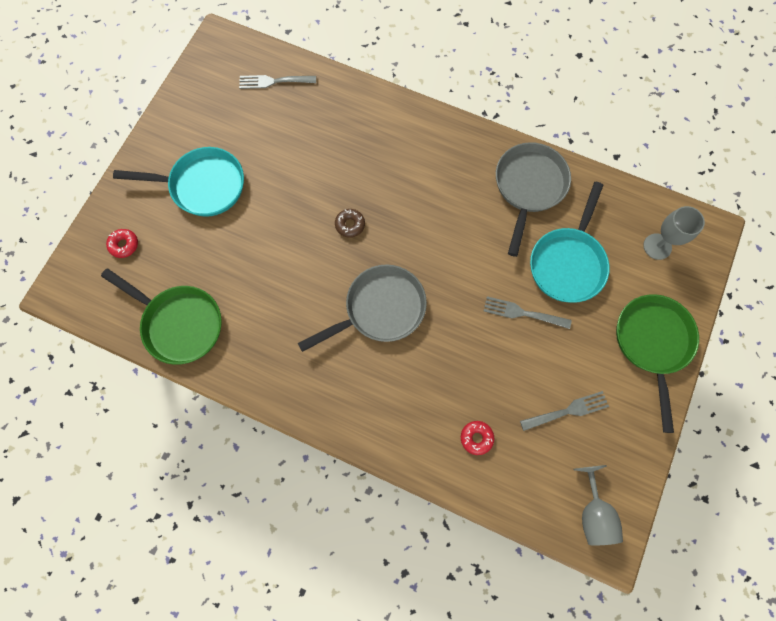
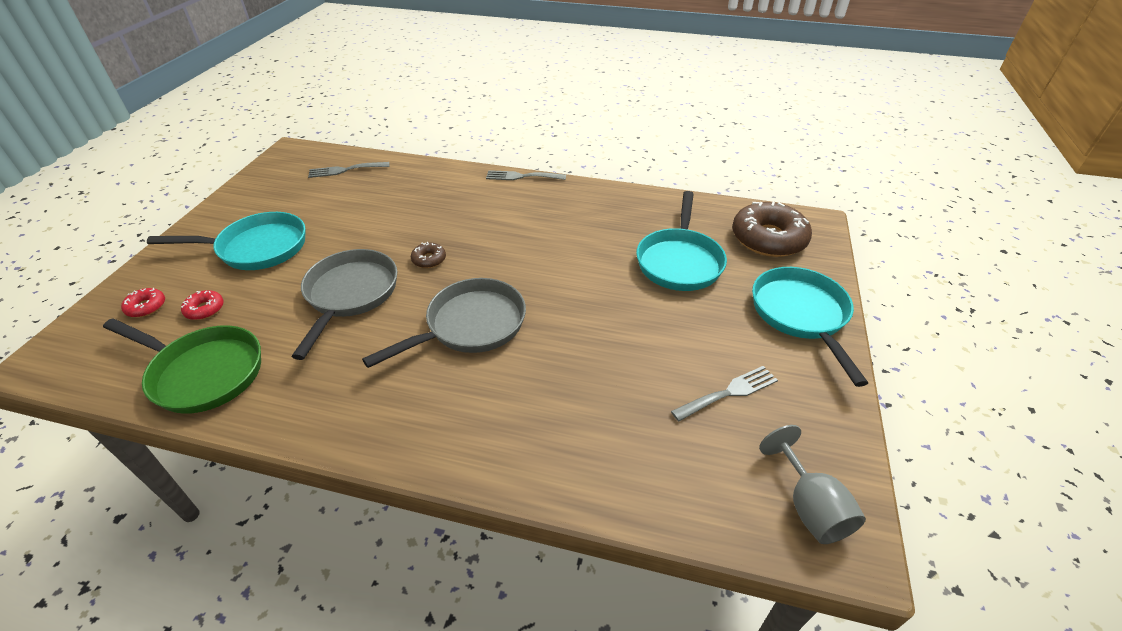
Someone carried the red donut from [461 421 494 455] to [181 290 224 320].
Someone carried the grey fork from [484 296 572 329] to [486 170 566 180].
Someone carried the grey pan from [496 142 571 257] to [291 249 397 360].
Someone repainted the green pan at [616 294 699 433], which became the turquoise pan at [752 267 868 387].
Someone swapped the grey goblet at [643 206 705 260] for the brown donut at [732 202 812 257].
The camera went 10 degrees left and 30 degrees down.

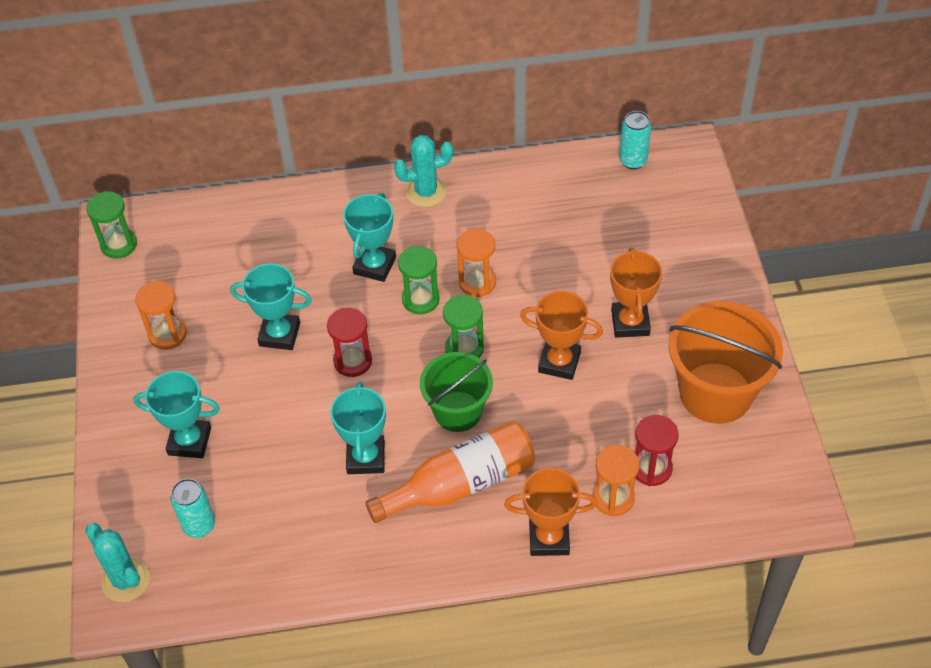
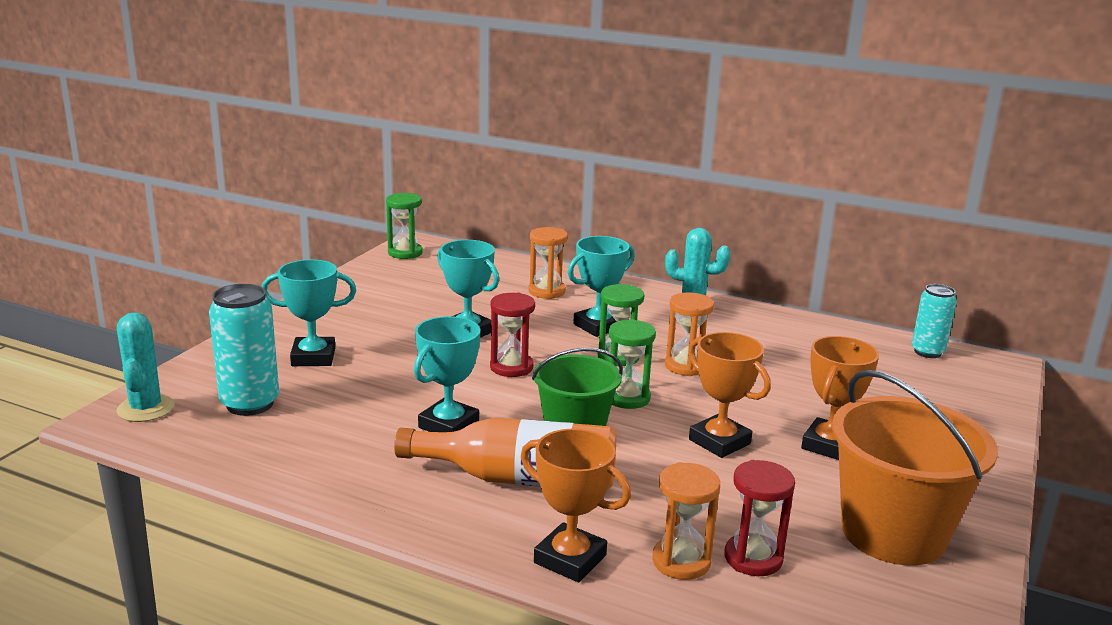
Someone rotated the turquoise trophy at [133 371 220 458] by 45 degrees counterclockwise.
Someone carried the orange hourglass from [135 281 187 350] to [529 227 568 299].
Someone scaled the turquoise can at [170 479 215 538] by 1.52.
The camera went 30 degrees right and 30 degrees down.

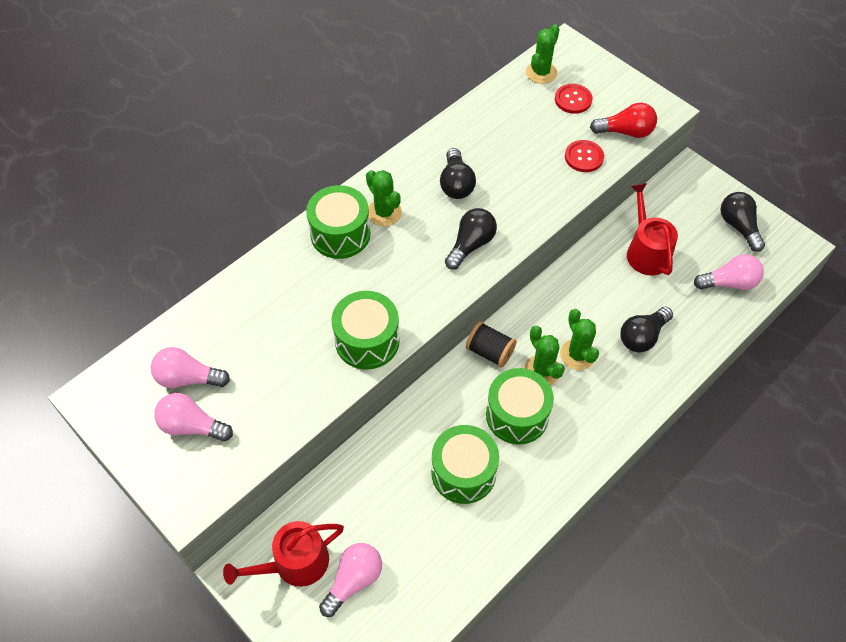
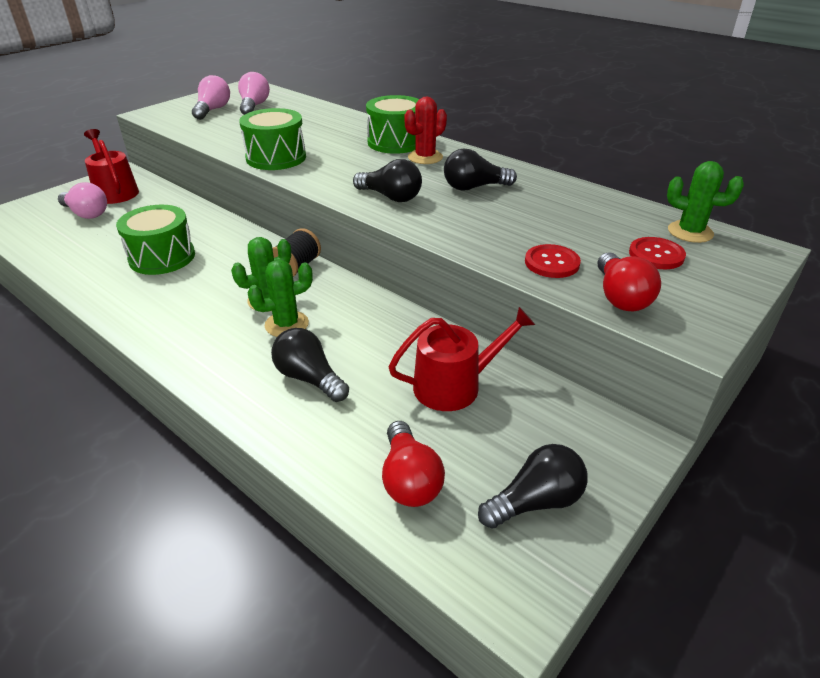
Someone repainted the green cactus at [366 170 402 226], which became the red cactus at [404 96 447 164].
Someone took away the green drum at [486 368 554 444].
Someone repainted the pink light bulb at [694 254 764 290], which became the red light bulb at [382 421 445 507].
The camera went 85 degrees right and 20 degrees down.

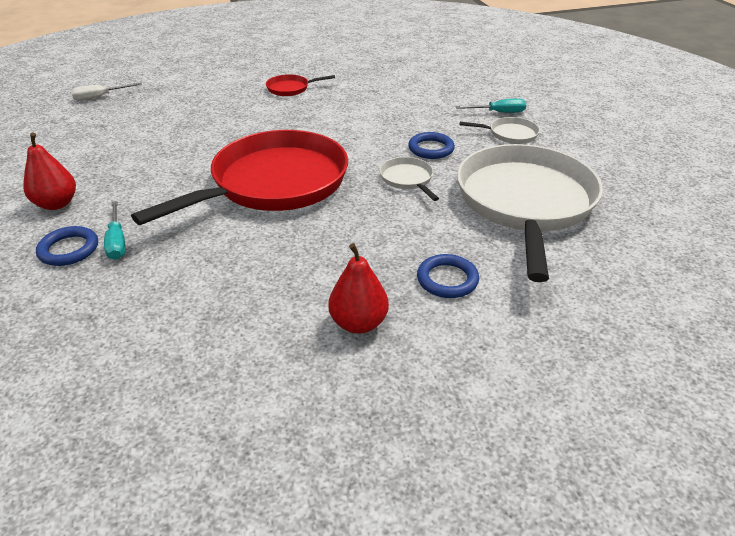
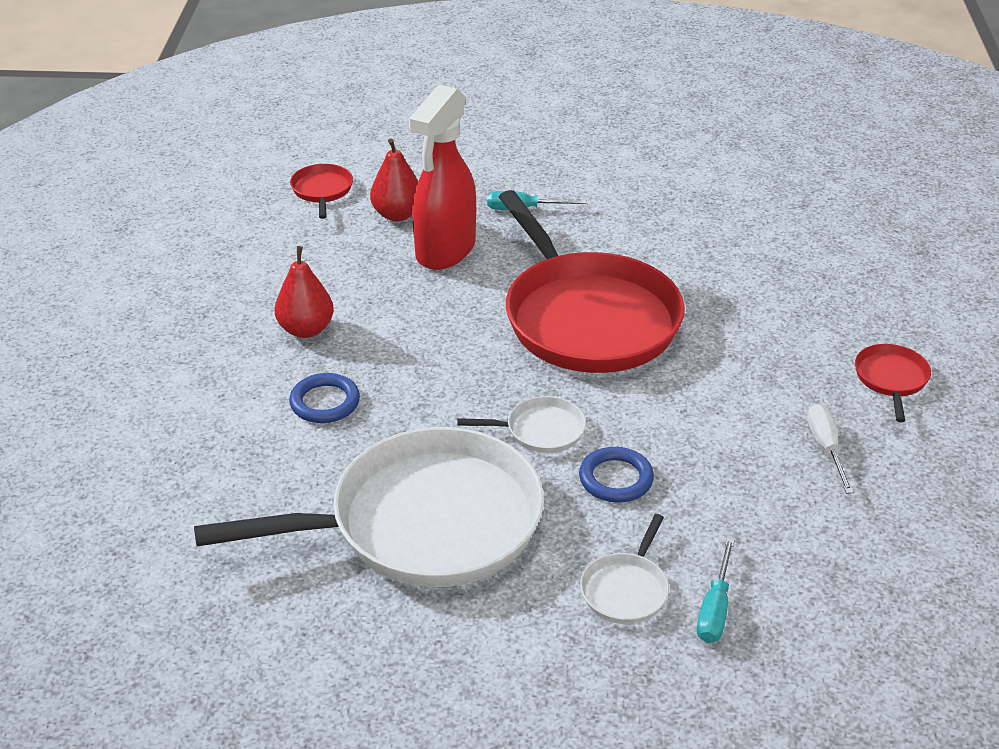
Someone carried the red pear from [23 133 76 210] to [370 138 418 221].
Someone took away the blue ring at [36 226 98 266].
Someone carried the white screwdriver from [71 82 142 101] to [807 404 854 494].
Someone rotated the white pan at [457 144 603 282] by 45 degrees counterclockwise.
Someone put down the red pan at [290 164 353 219].
Someone put down the red spray bottle at [409 85 476 270].
The camera went 110 degrees right and 0 degrees up.

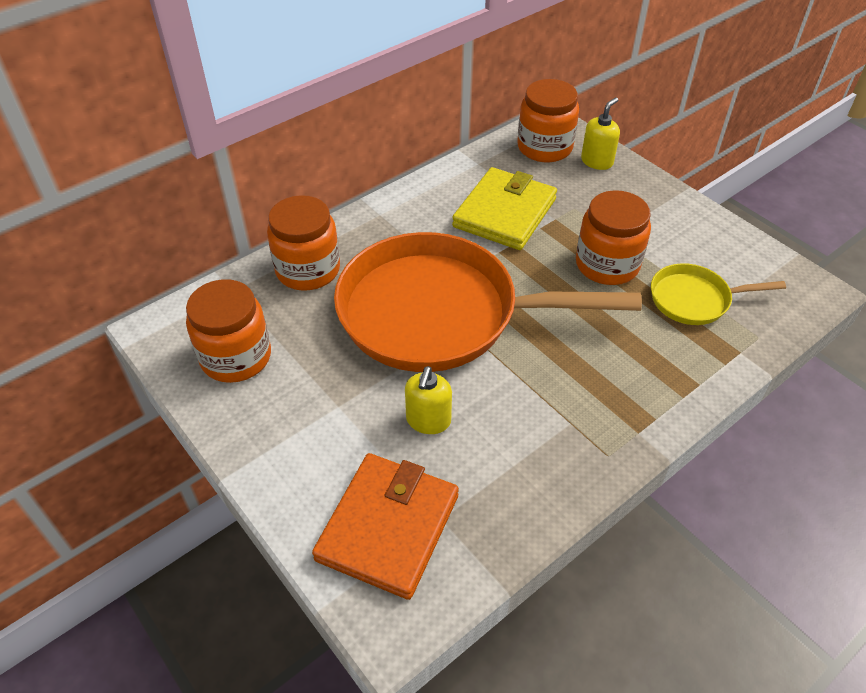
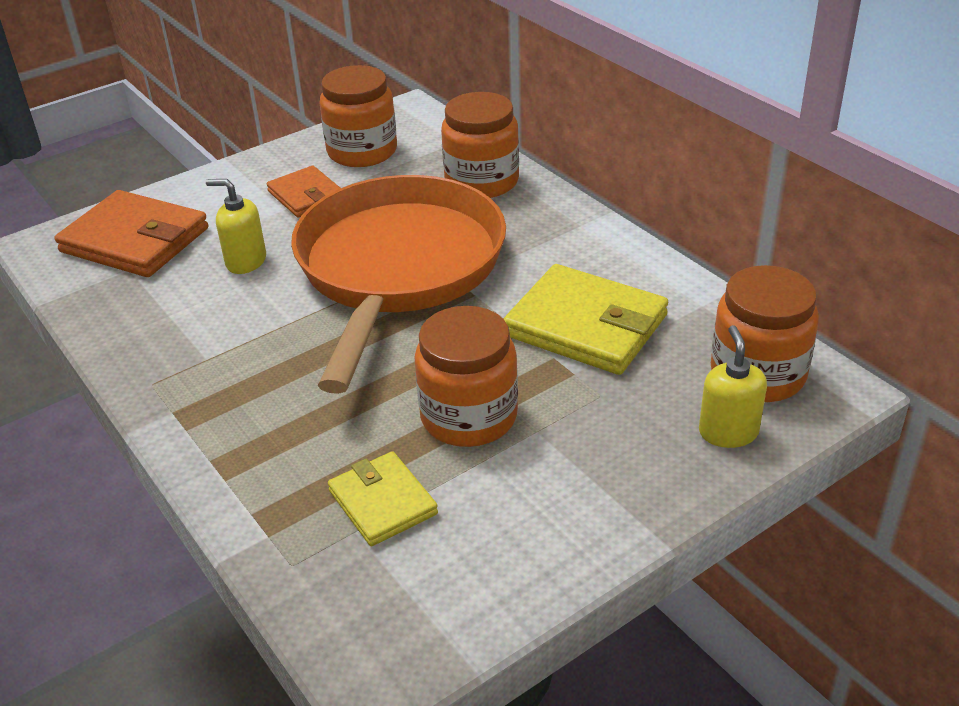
Someone rotated the yellow soap dispenser at [581 97 620 170] by 135 degrees counterclockwise.
Someone swapped the yellow pan at [651 263 786 325] for the yellow wallet at [328 451 438 546].
Someone put down the orange wallet at [267 166 340 218].
The camera went 95 degrees right and 10 degrees down.

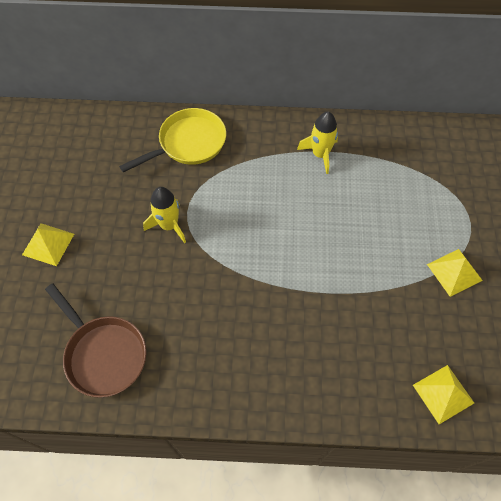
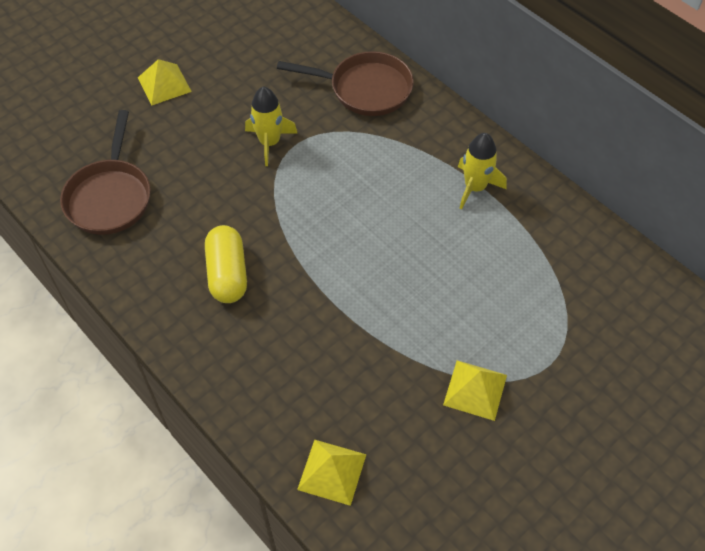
Someone repainted the yellow pan at [119 108 226 172], which became the brown pan at [277 51 414 116].
Someone put down the yellow capsule at [205 225 247 303].
The camera went 45 degrees right and 5 degrees down.

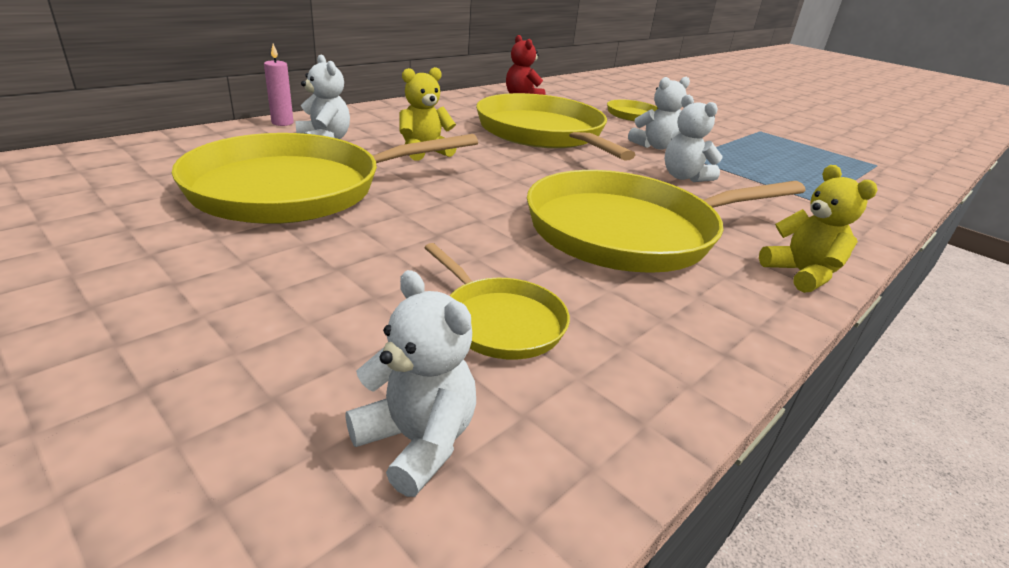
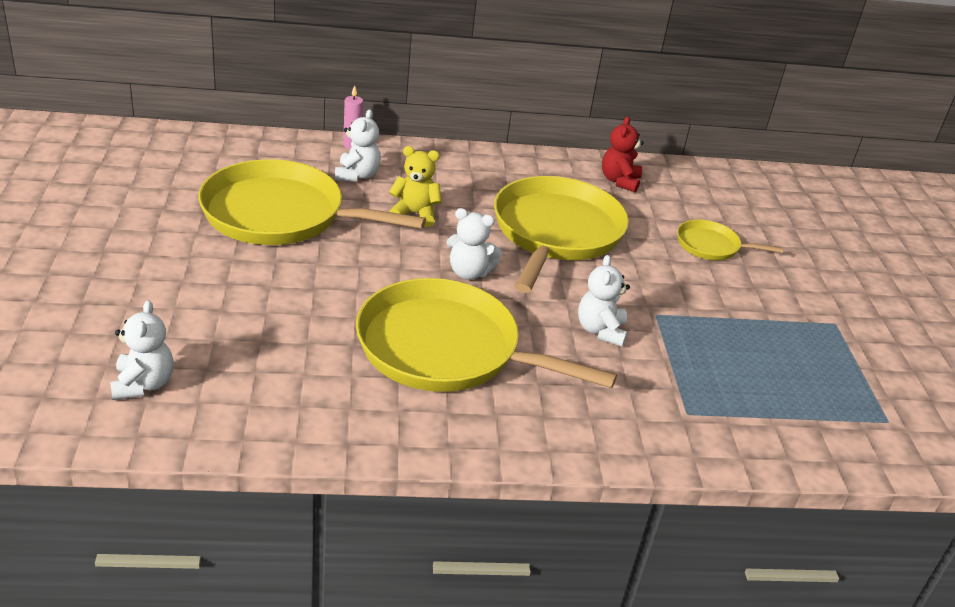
Someone took away the yellow pan at [424 243 570 360].
Someone carried the white teddy bear from [628 77 690 150] to [446 208 502 280].
Someone took away the yellow teddy bear at [759 165 878 293].
The camera went 40 degrees right and 5 degrees up.

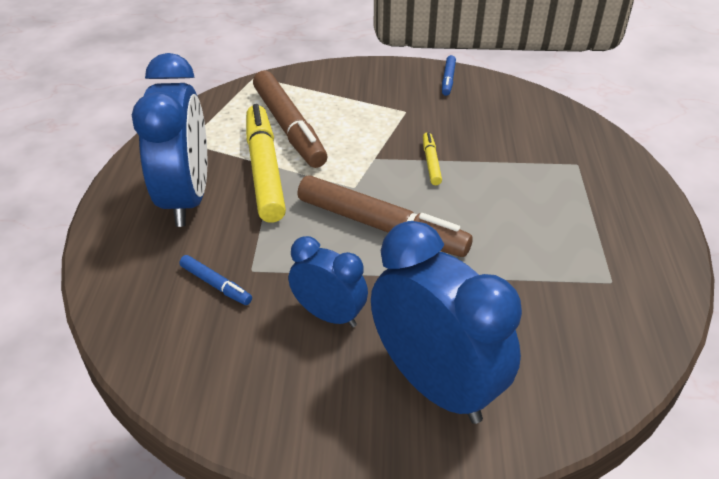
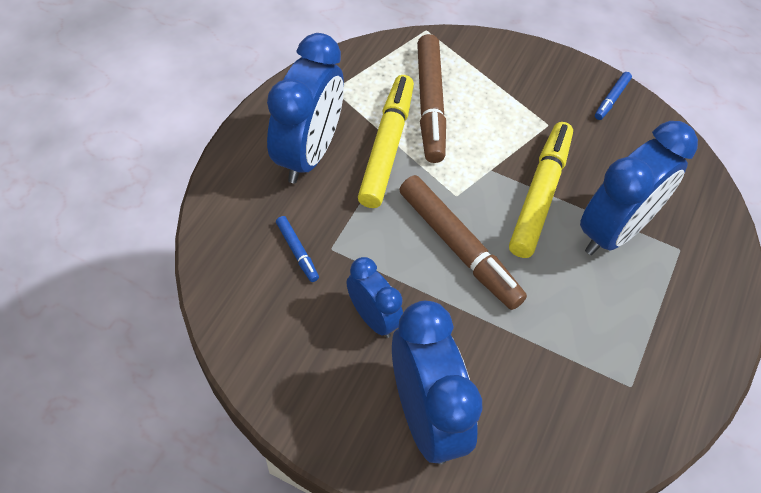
Someone scaled the yellow marker at [423 132 442 185] by 2.19.
Someone put down the blue clock at [580 121 698 255].
The camera went 20 degrees right and 15 degrees up.

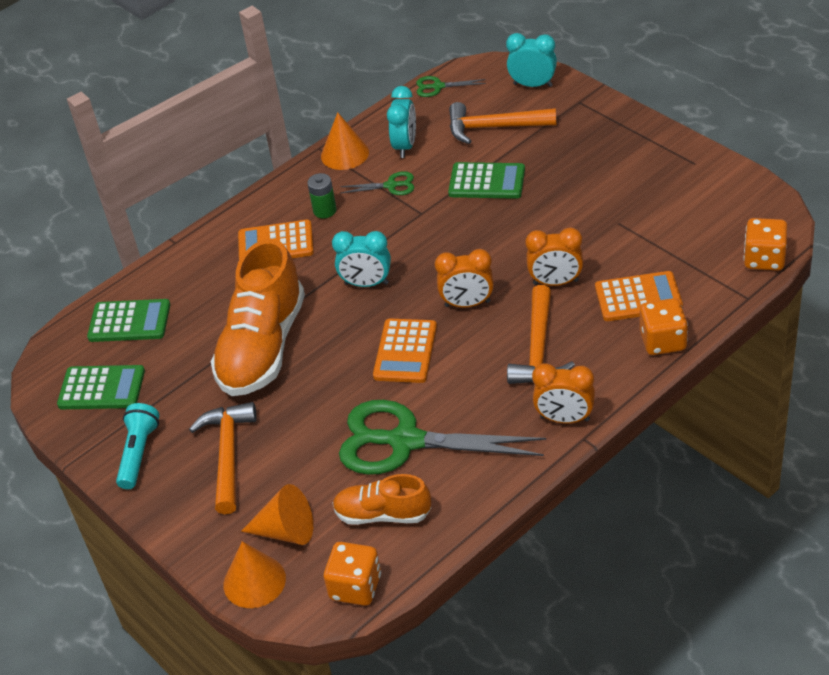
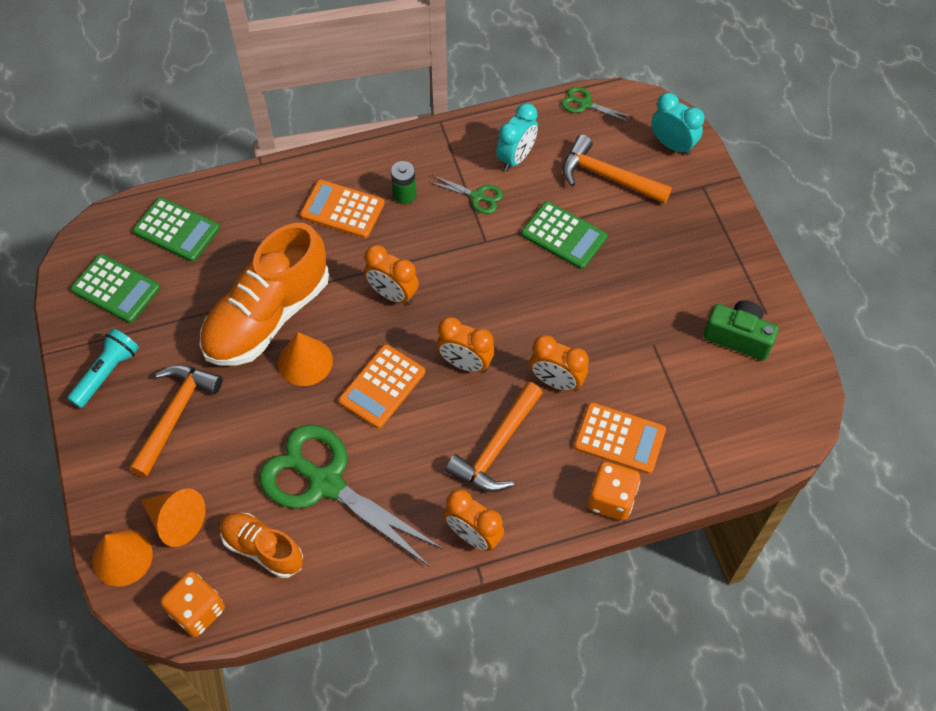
Someone carried the orange cone from [321 112 369 170] to [278 332 333 386].
Someone repainted the turquoise clock at [332 231 391 287], which became the orange clock at [364 245 419 305].
Someone took away the orange dice at [744 218 788 271].
Someone put down the green camera at [703 301 779 361].
The camera went 20 degrees right and 15 degrees up.

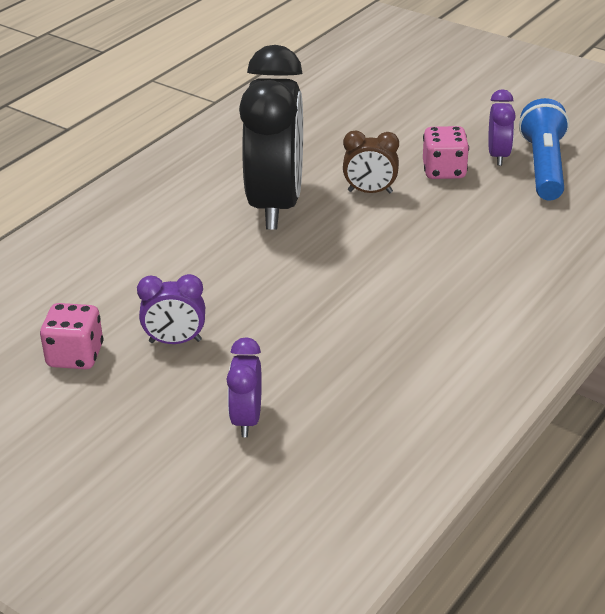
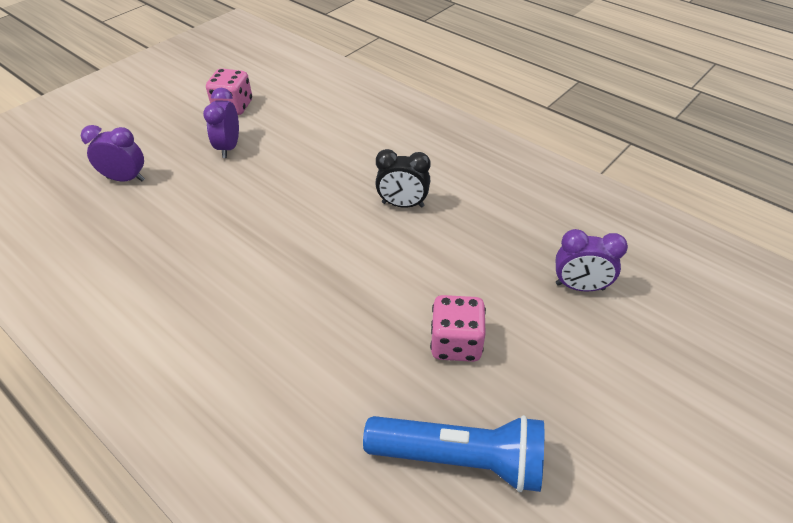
Someone scaled the black clock at [239 45 303 230] by 0.44.
Someone took away the brown clock at [343 130 399 193].
Someone carried the purple clock from [488 89 516 166] to [556 229 628 292].
The camera went 95 degrees right and 10 degrees up.

